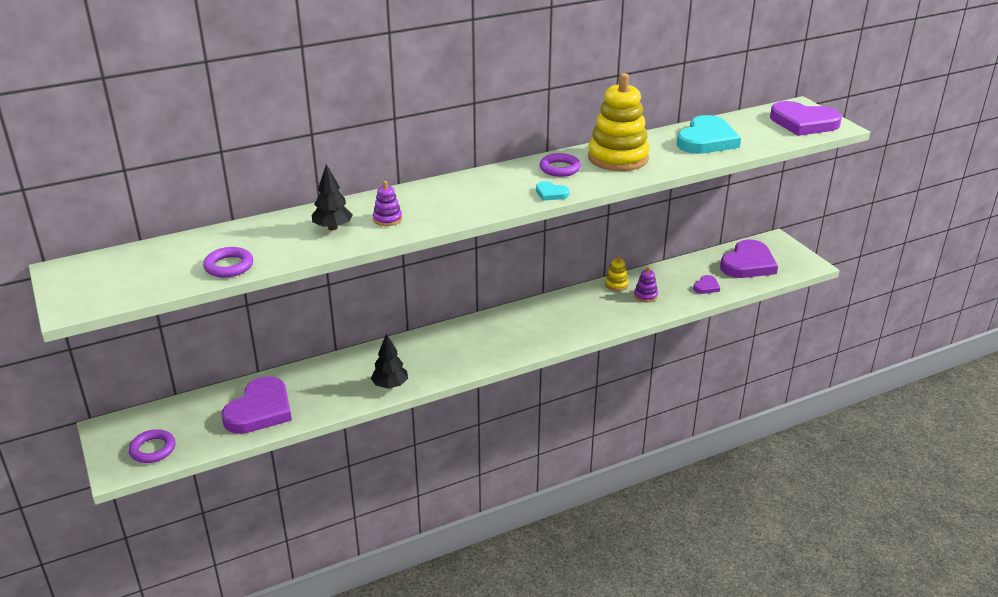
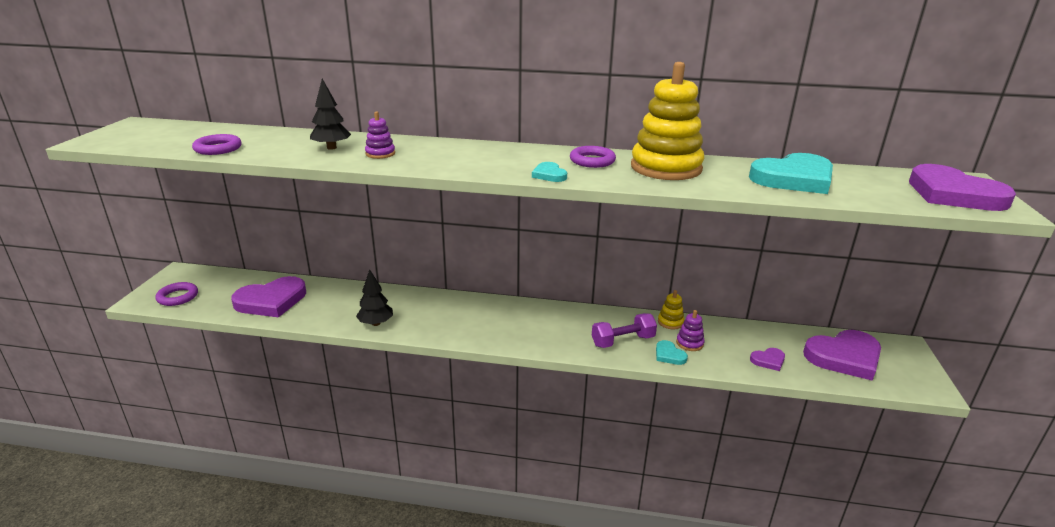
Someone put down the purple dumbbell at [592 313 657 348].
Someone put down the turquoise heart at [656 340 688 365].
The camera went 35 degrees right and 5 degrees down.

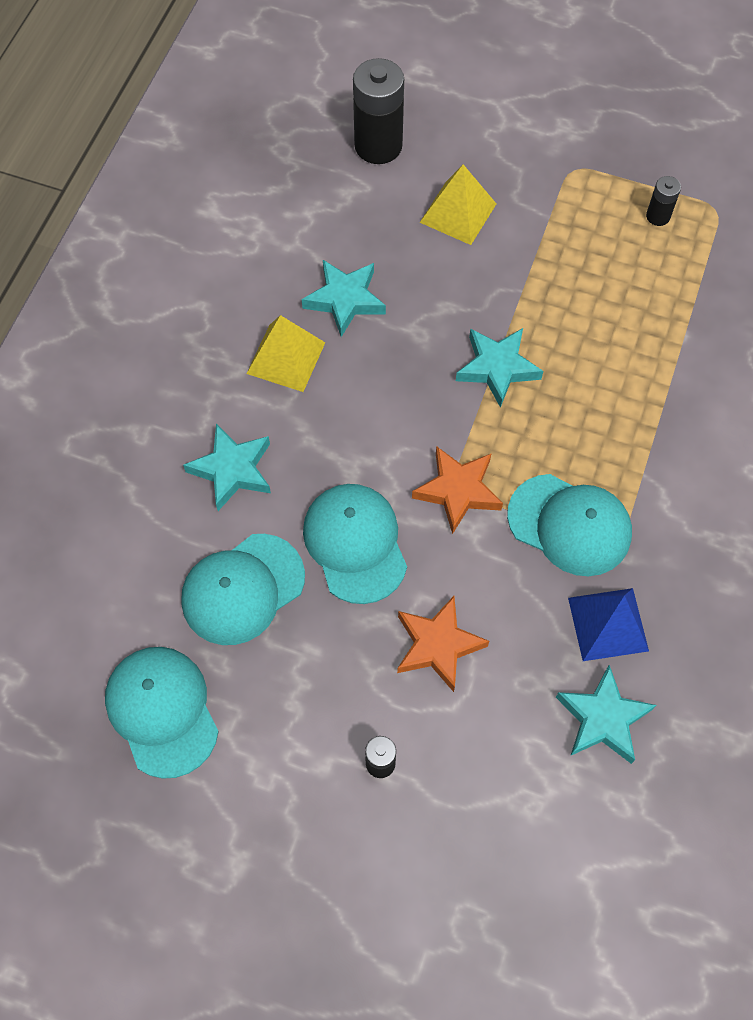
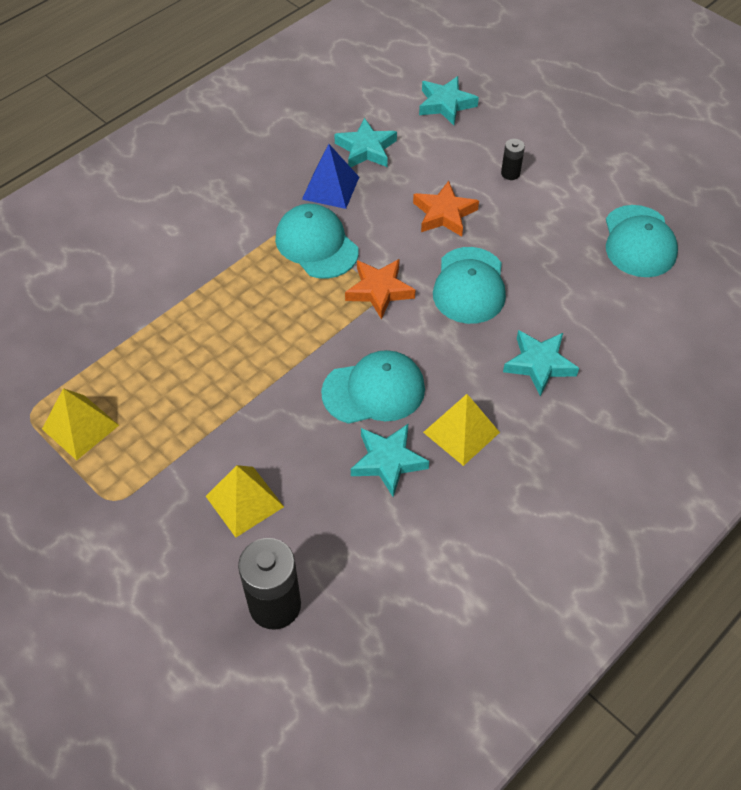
Someone carried the turquoise cap from [181 534 305 645] to [321 350 425 424].
Someone carried the turquoise star from [456 328 543 408] to [419 76 479 125].
Someone swapped the black battery at [646 176 681 226] for the yellow pyramid at [42 388 119 460].
The camera went 155 degrees left and 10 degrees down.

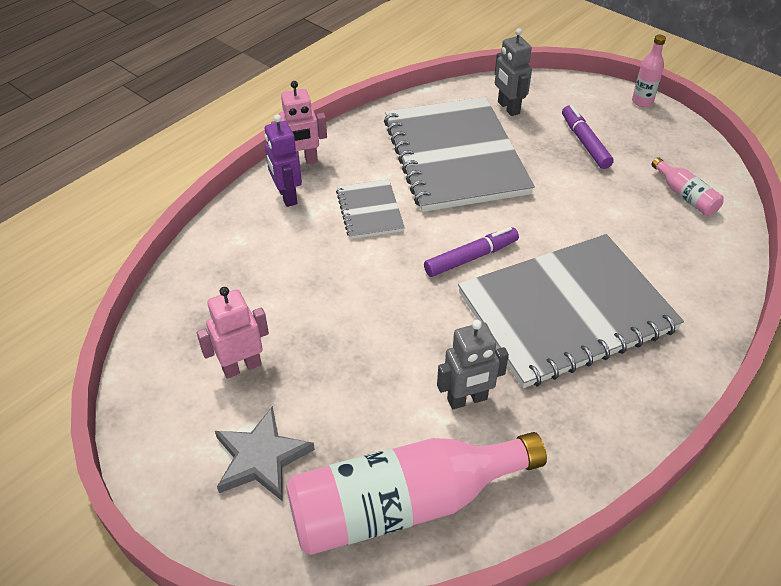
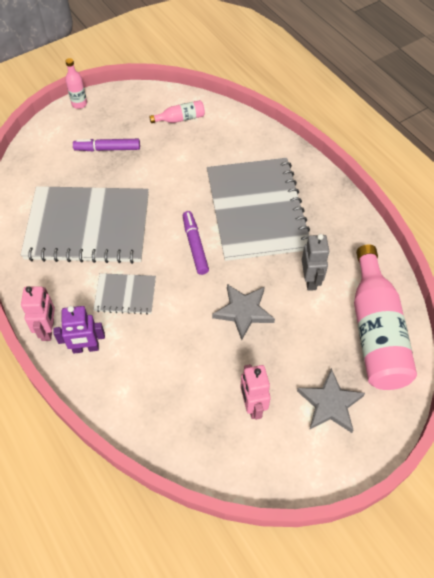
Someone took away the grey robot at [495 28 532 116].
Someone put down the grey star at [212 284 275 340].
The camera went 75 degrees left and 10 degrees up.

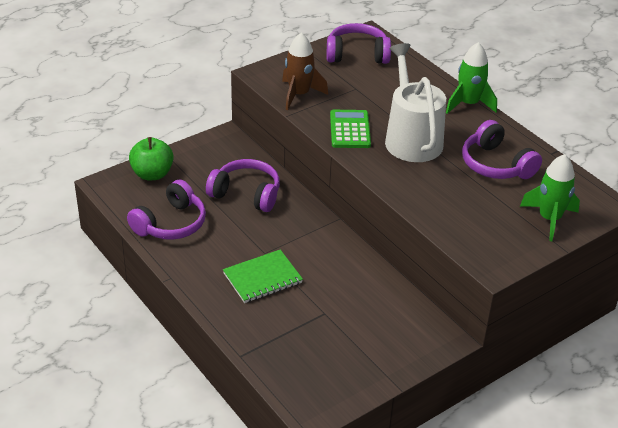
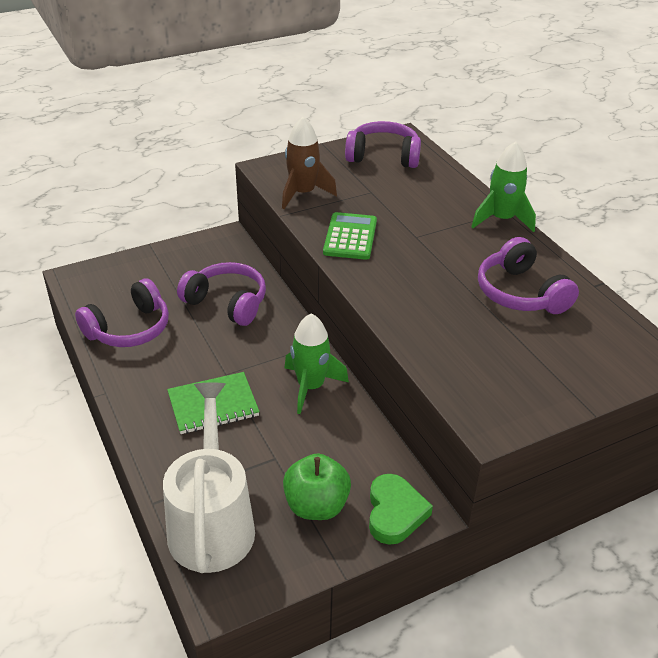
Someone carried the green apple from [129 137 174 180] to [283 453 351 520].
Someone carried the white watering can from [385 43 446 162] to [163 383 255 573].
Someone carried the green rocket from [520 154 580 241] to [285 314 349 414].
Someone put down the green heart at [369 474 433 545].
The camera went 10 degrees right and 0 degrees up.

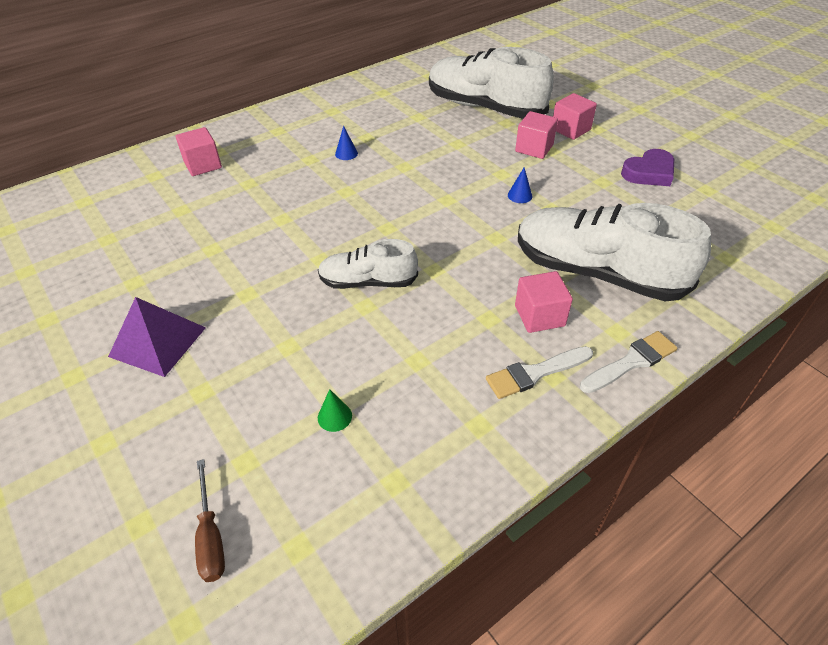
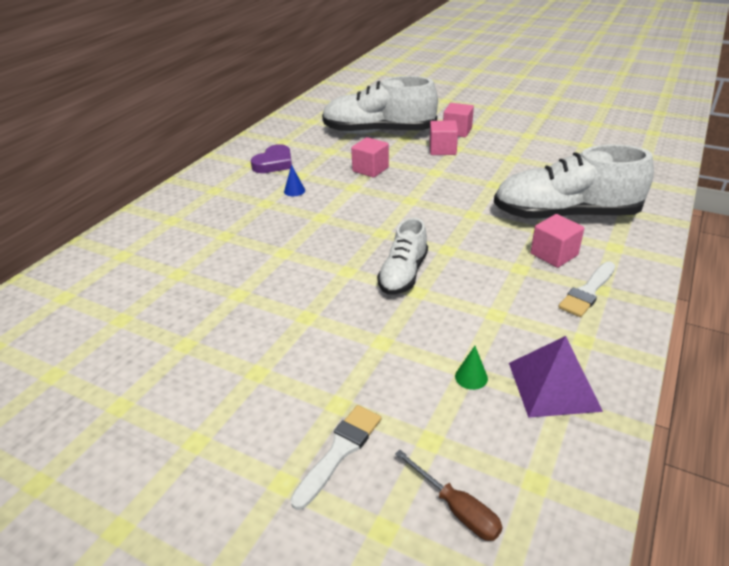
Someone carried the purple pyramid from [108 297 206 377] to [509 336 603 418].
Someone carried the pink cube from [176 127 222 176] to [351 137 389 178].
Someone rotated the white shoe at [318 239 418 289] by 45 degrees counterclockwise.
Someone took away the blue cone at [508 168 532 203].
Someone carried the white brush from [580 331 677 393] to [290 405 381 510].
Someone carried the purple heart from [621 149 674 186] to [251 144 292 173].
The camera went 25 degrees left and 10 degrees down.

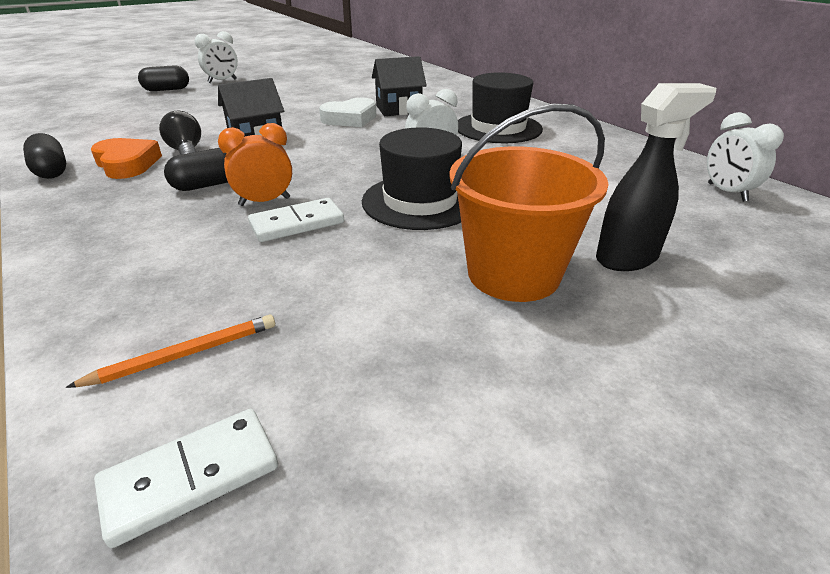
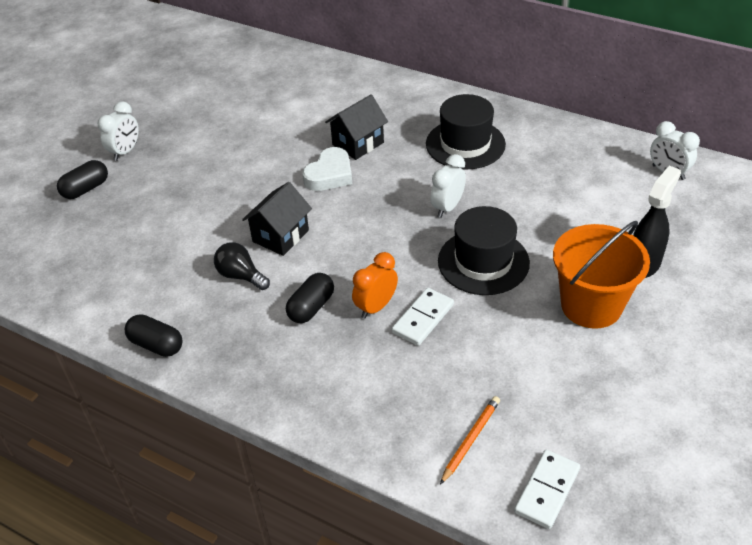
Someone took away the orange heart at [91 138 162 179].
The camera went 25 degrees left and 10 degrees up.

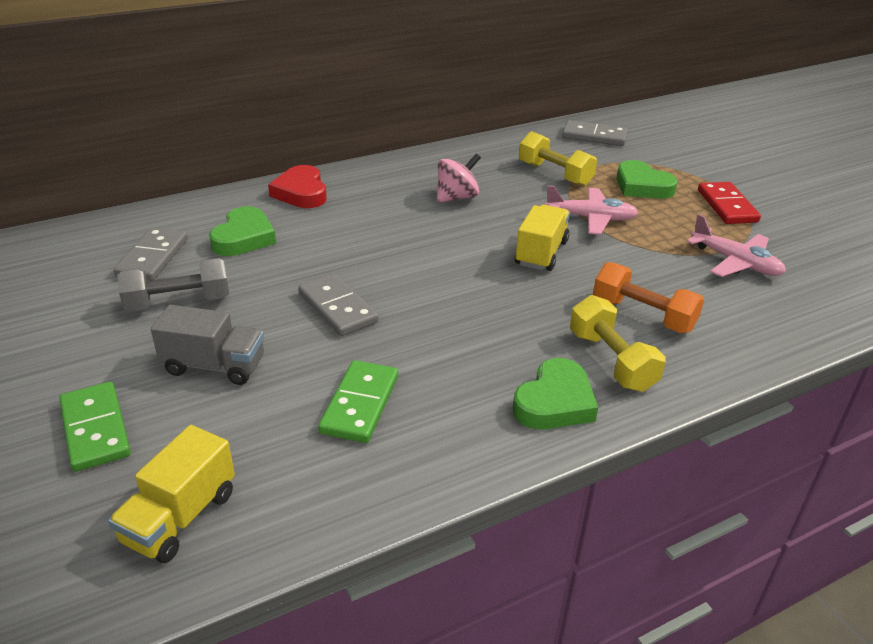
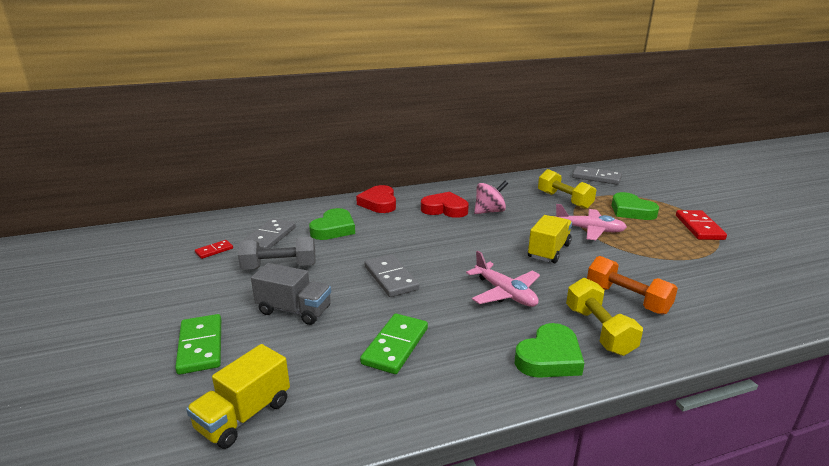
Someone carried the pink plane from [687 214 786 277] to [466 251 540 307].
Someone put down the red domino at [195 240 233 259].
Someone put down the red heart at [421 192 469 218].
The camera went 10 degrees right and 10 degrees down.

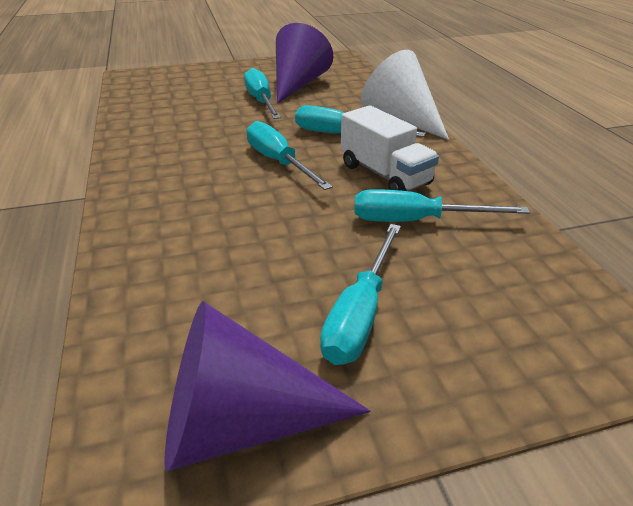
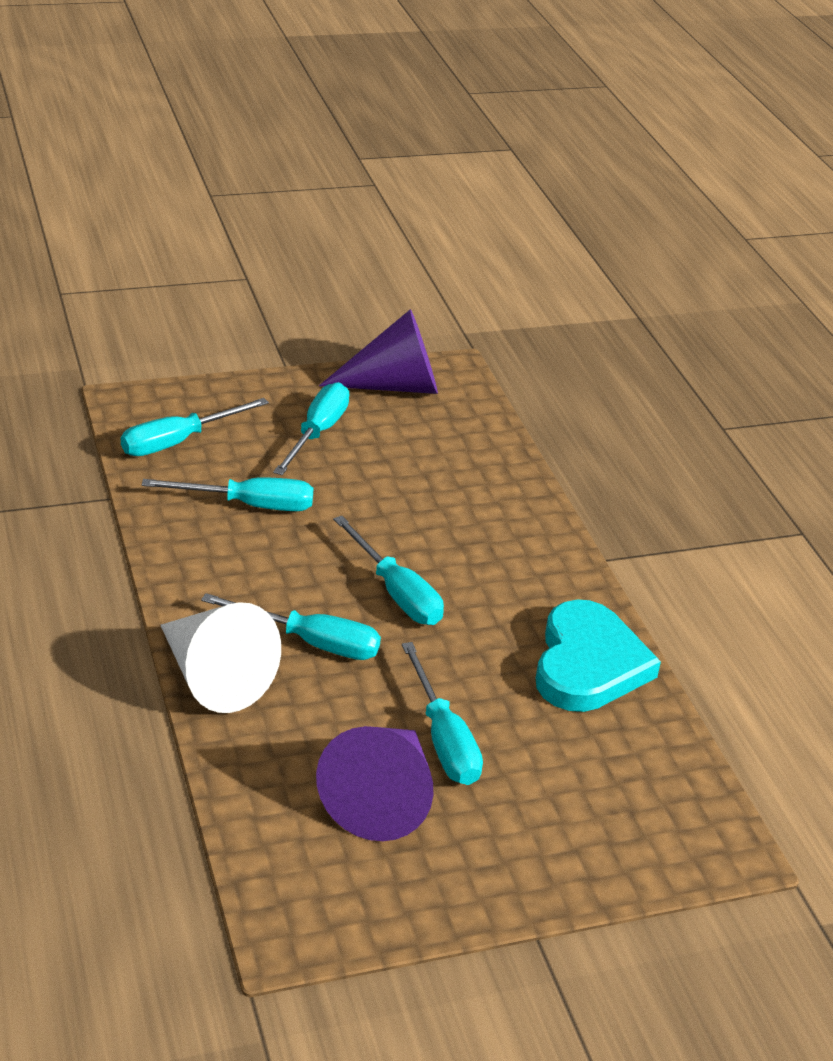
Someone took away the white truck at [341 105 439 191].
Someone put down the turquoise screwdriver at [121 398 269 456].
Someone put down the turquoise heart at [535 599 661 712].
The camera went 175 degrees right and 0 degrees up.

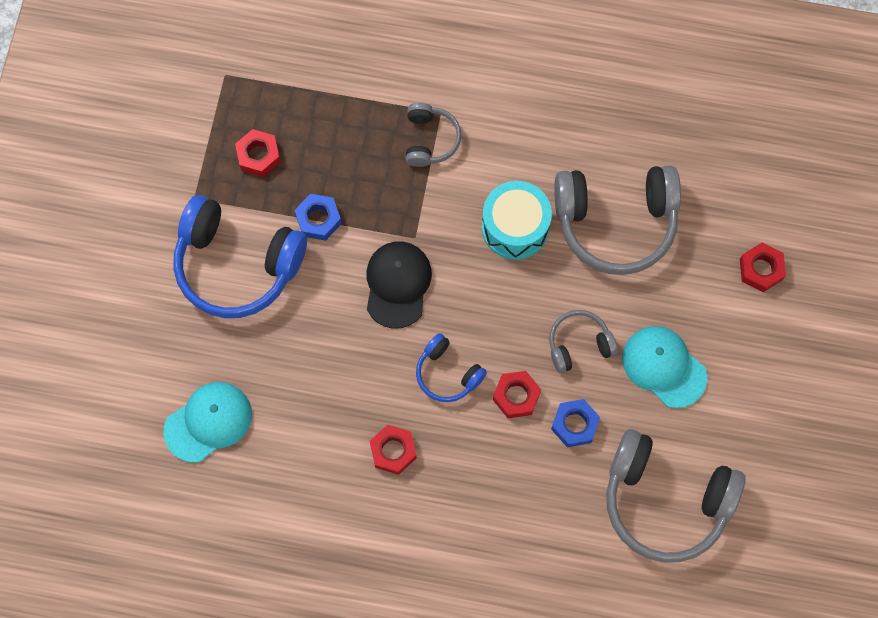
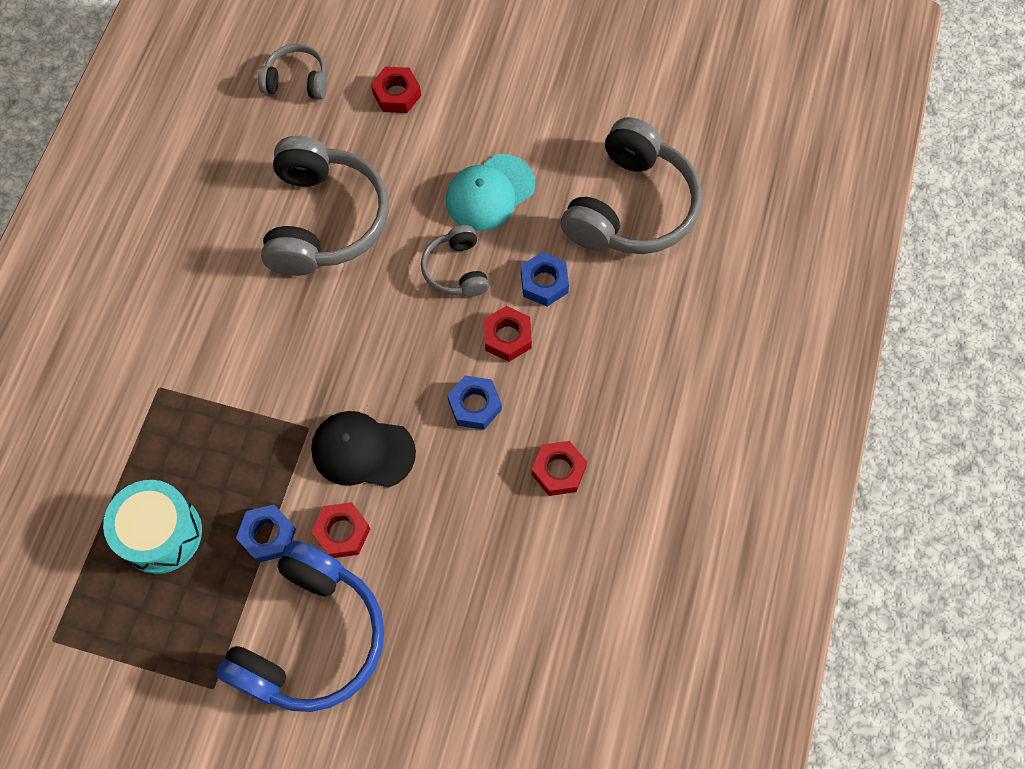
Someone took away the turquoise cap at [163 382 252 463].
Someone carried the red nut from [235 129 281 177] to [311 502 370 558].
Someone carried the grey headphones from [405 103 461 167] to [258 44 327 99].
Someone swapped the blue headphones at [416 333 487 402] for the blue nut at [447 375 502 430].
Someone carried the turquoise drum from [482 181 552 260] to [103 480 202 574].
The camera went 85 degrees left and 5 degrees down.

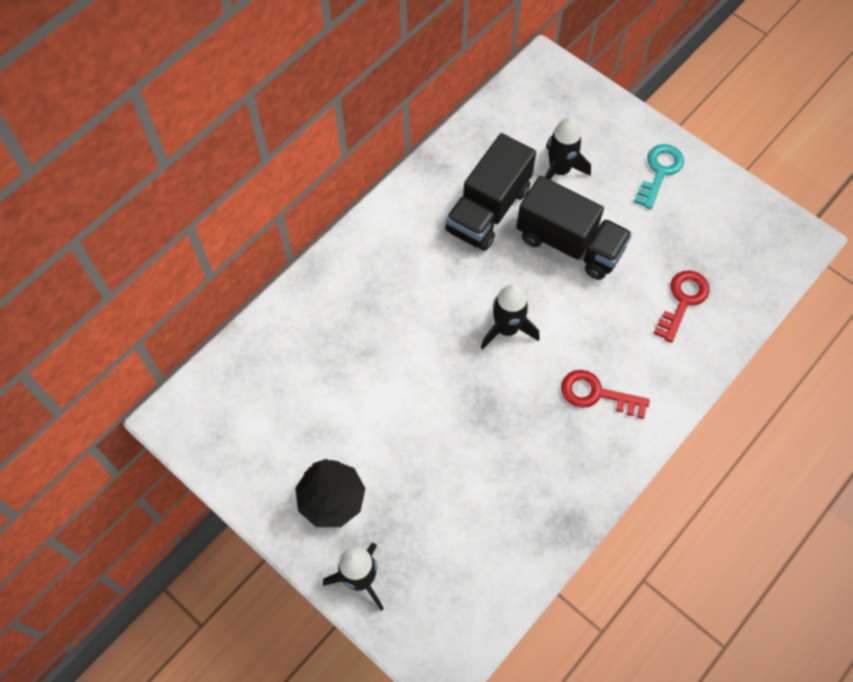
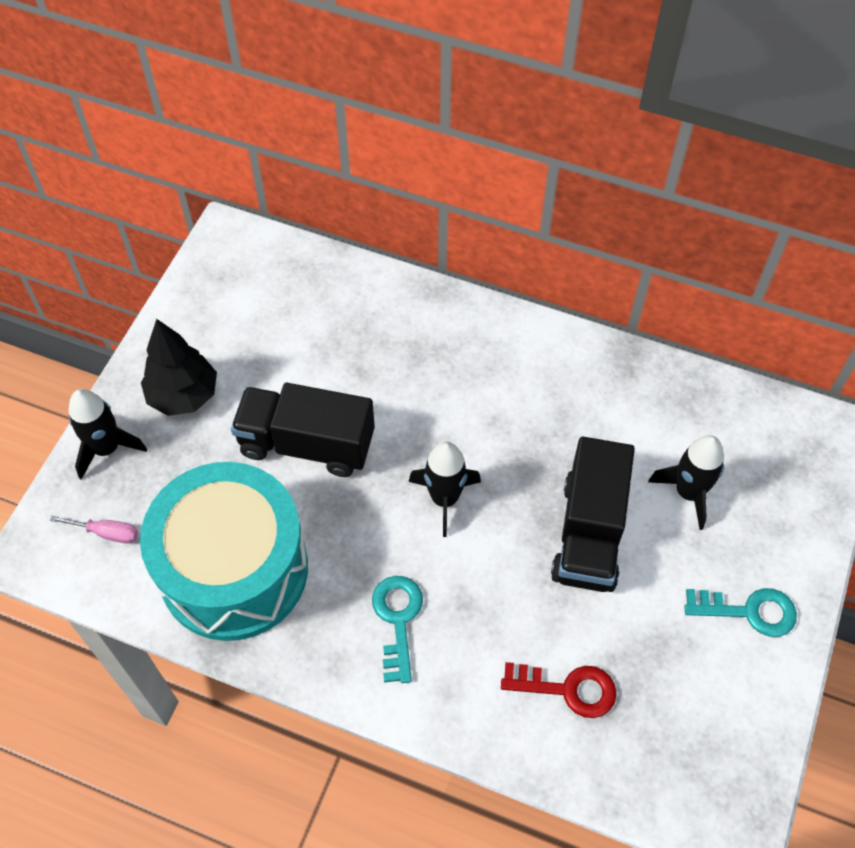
Someone carried the black truck from [445 133 536 251] to [231 383 375 477].
Someone repainted the red key at [561 370 650 419], which became the turquoise key at [372 576 423 683].
Someone put down the pink screwdriver at [50 515 138 544].
Someone put down the turquoise drum at [140 462 308 641].
The camera went 70 degrees right and 5 degrees down.

